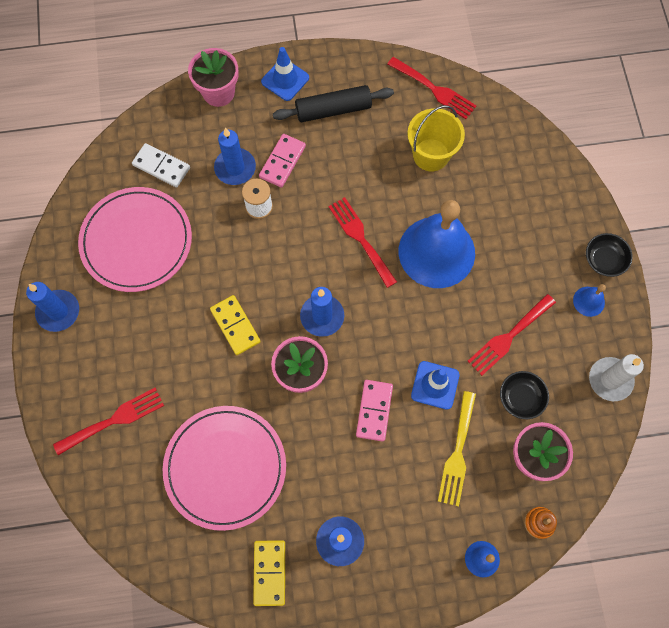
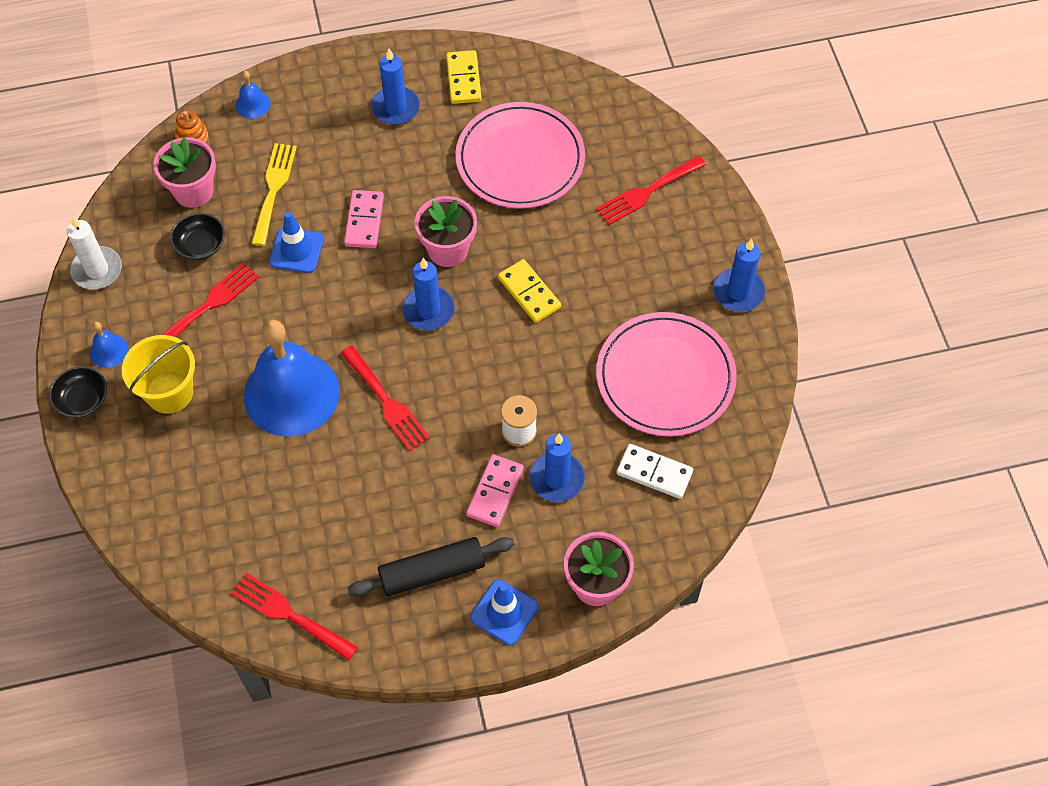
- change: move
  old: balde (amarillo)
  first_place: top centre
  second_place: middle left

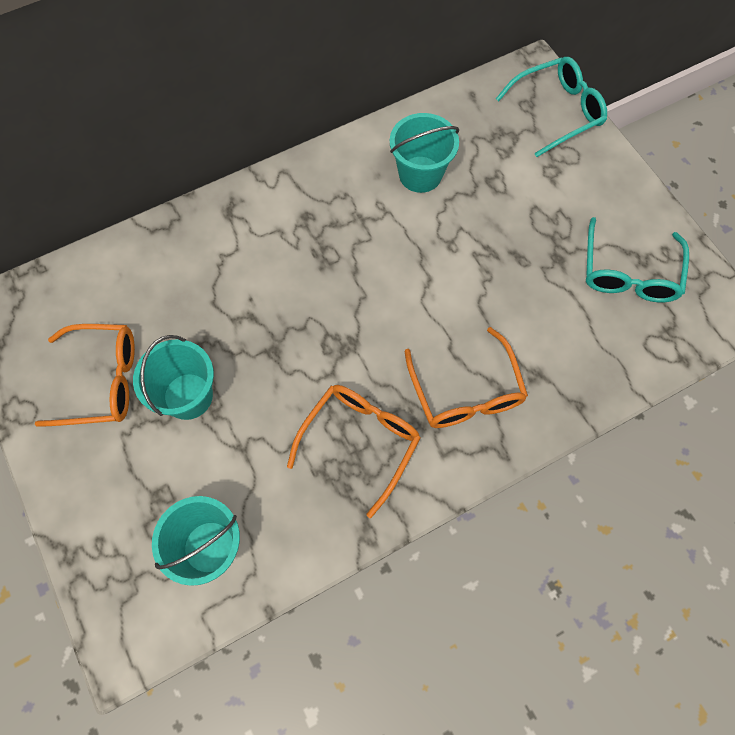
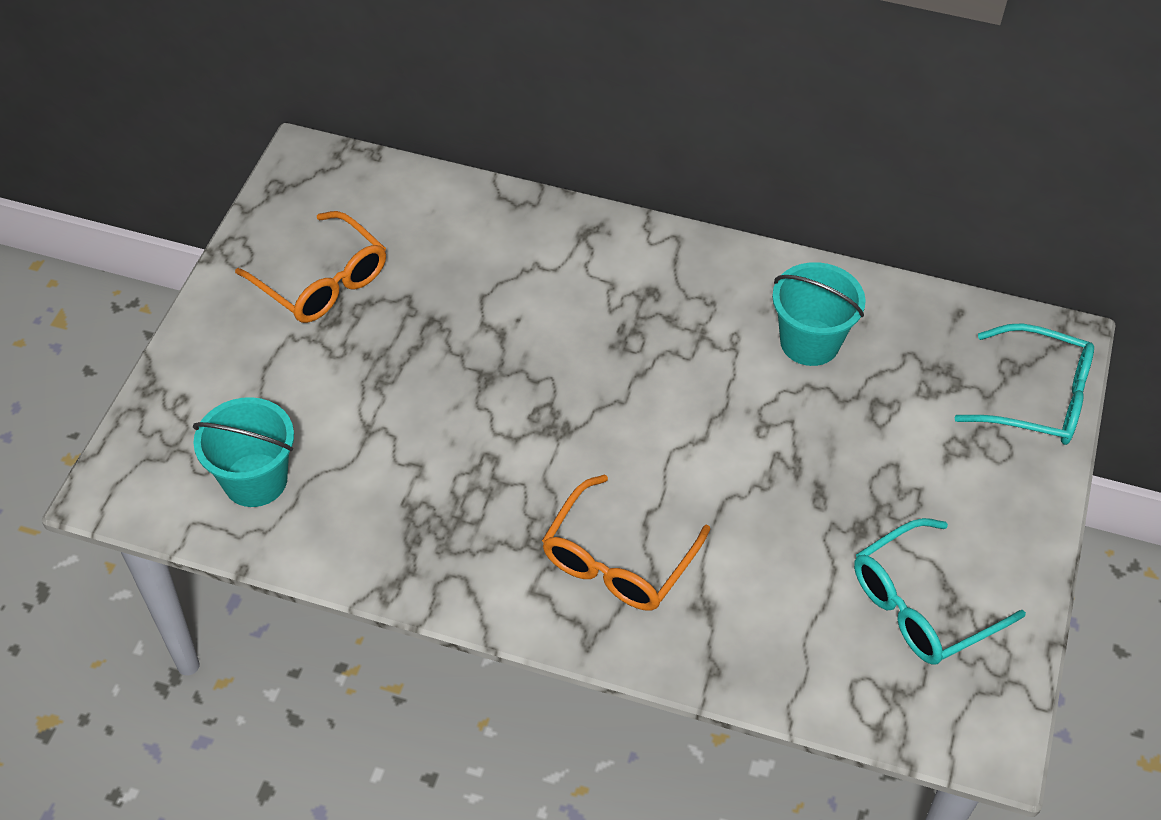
- change: delete
  old: balde (turquesa) (1st from left)
  first_place: middle left
- change: delete
  old: gafas (naranja) (2nd from left)
  first_place: centre

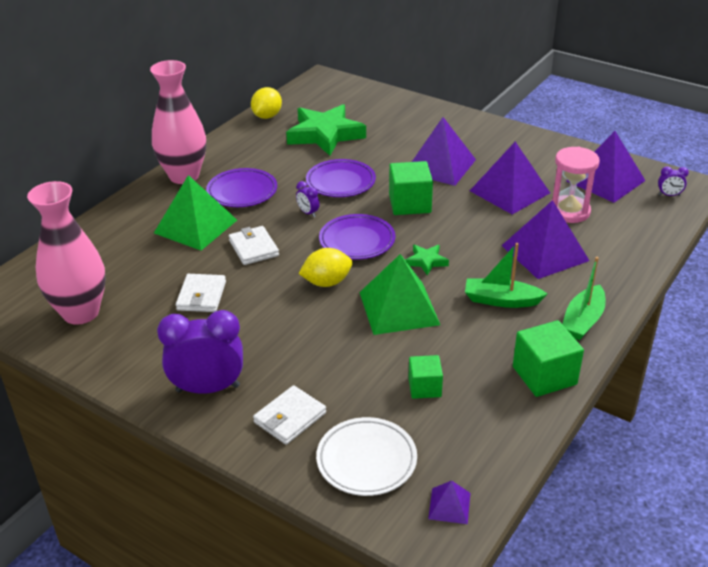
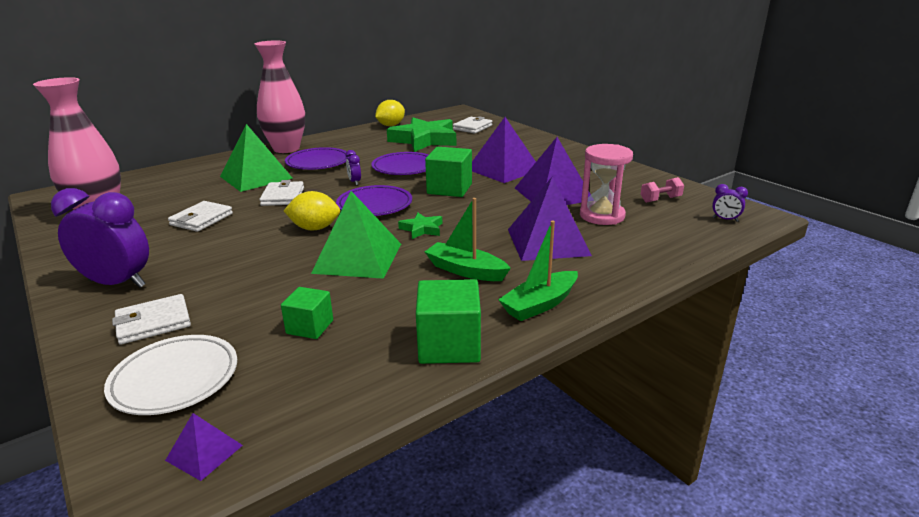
- change: insert
  new: cartera (blanco) (4th from left)
  second_place: top centre
- change: replace
  old: pirámide (morado) (5th from left)
  new: mancuerna (rosa)
  first_place: top right
  second_place: middle right

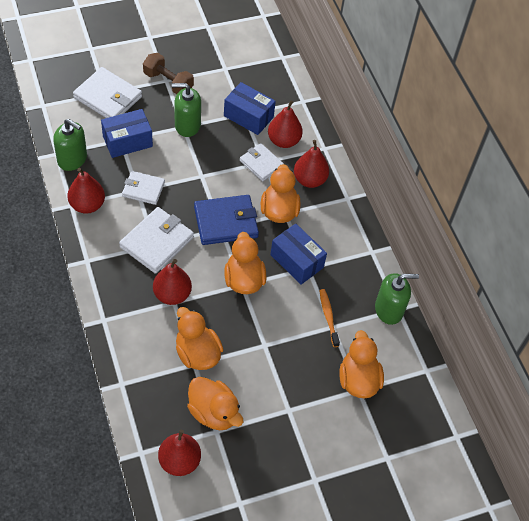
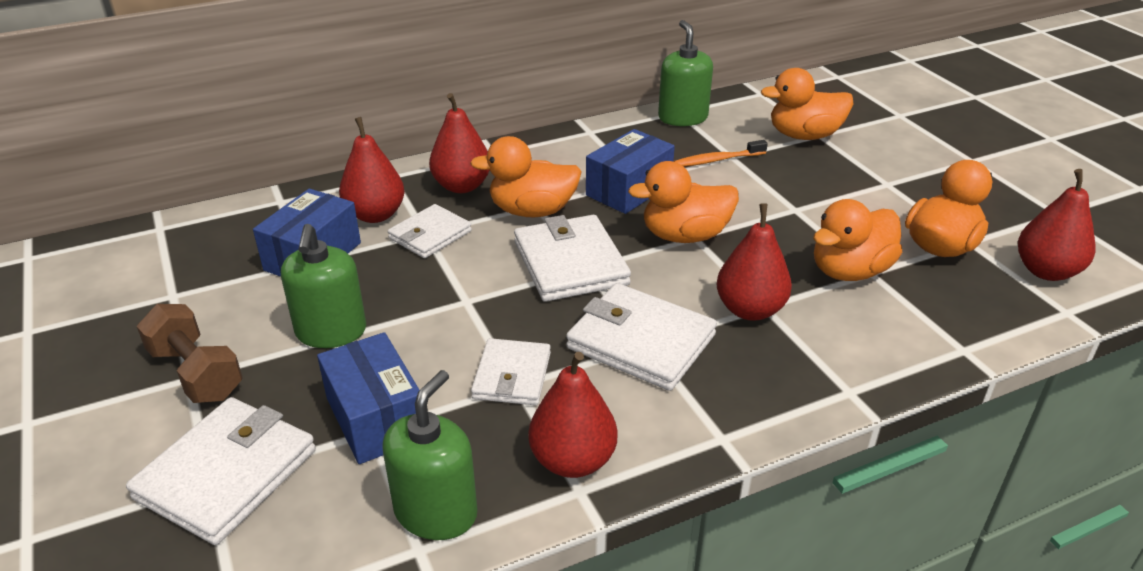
- change: rotate
  old: mancuerna (marrón)
  first_place: top left
  second_place: middle left
  degrees: -75
- change: recolor
  old: cartera (azul)
  new: cartera (blanco) (4th from left)
  first_place: centre
  second_place: centre

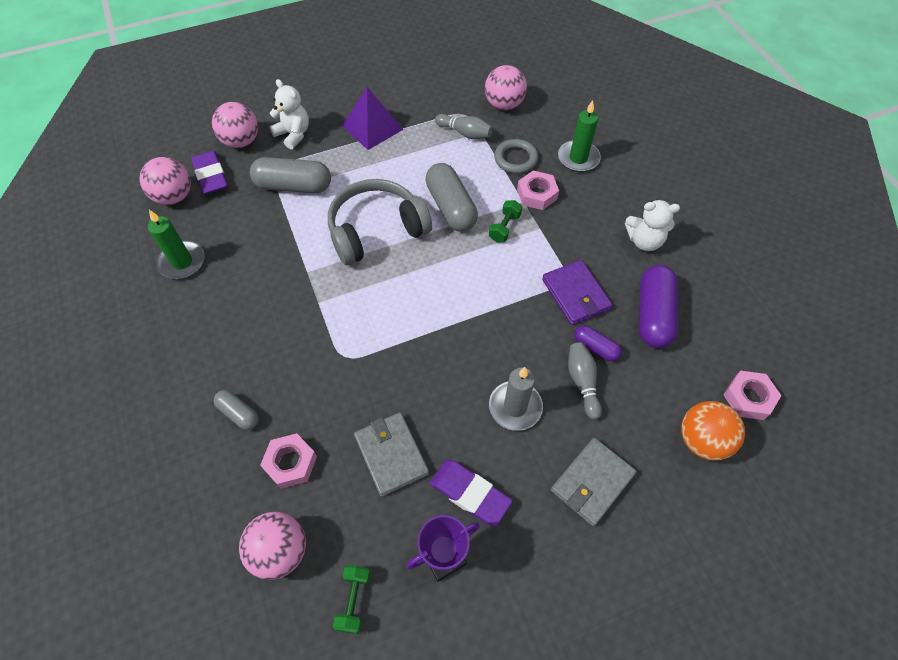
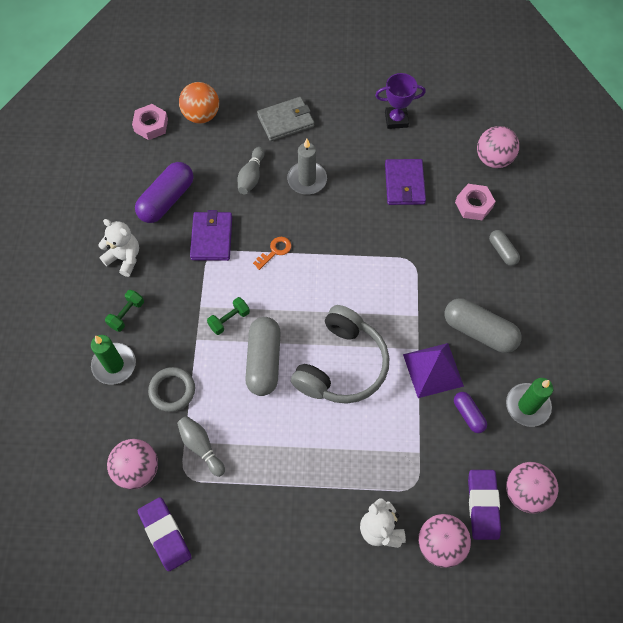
- change: move
  old: mancuerna (verde) (1st from left)
  first_place: bottom centre
  second_place: middle left
- change: move
  old: goma de borrar (morado) (2nd from left in the first image)
  new: goma de borrar (morado) (1st from left)
  first_place: bottom centre
  second_place: bottom left
- change: insert
  new: llave (naranja)
  second_place: centre
- change: rotate
  old: auriculares (gris)
  first_place: centre
  second_place: centre
  degrees: -60
- change: recolor
  old: cartera (gris) (1st from left)
  new: cartera (morado) (2nd from left)
  first_place: bottom centre
  second_place: top centre
- change: move
  old: pirámide (morado)
  first_place: top centre
  second_place: middle right
- change: move
  old: cápsula (gris) (2nd from left)
  first_place: top left
  second_place: middle right
- change: move
  old: cápsula (morado) (1st from left in the first image)
  new: cápsula (morado) (2nd from left)
  first_place: centre
  second_place: middle right
- change: delete
  old: tuerca (rosa) (2nd from left)
  first_place: top centre

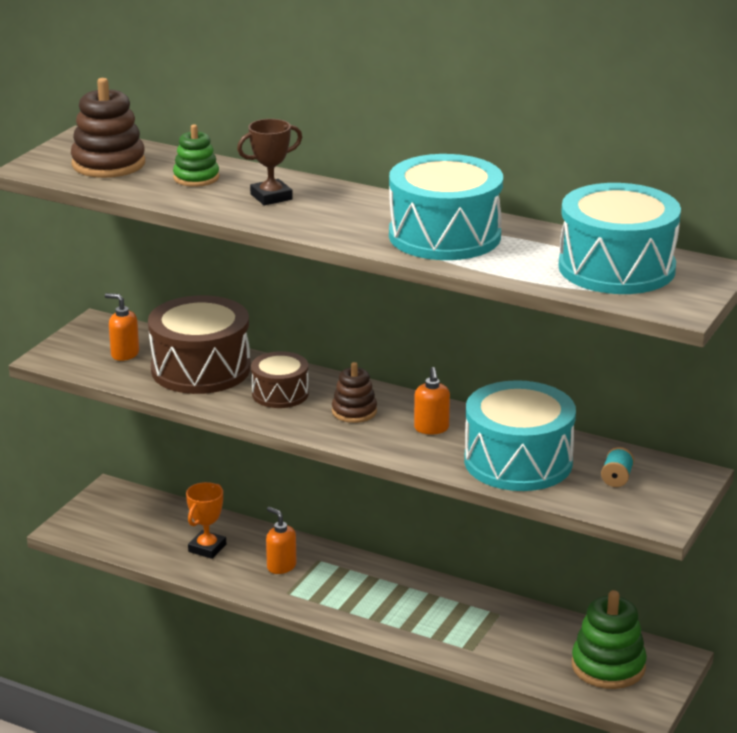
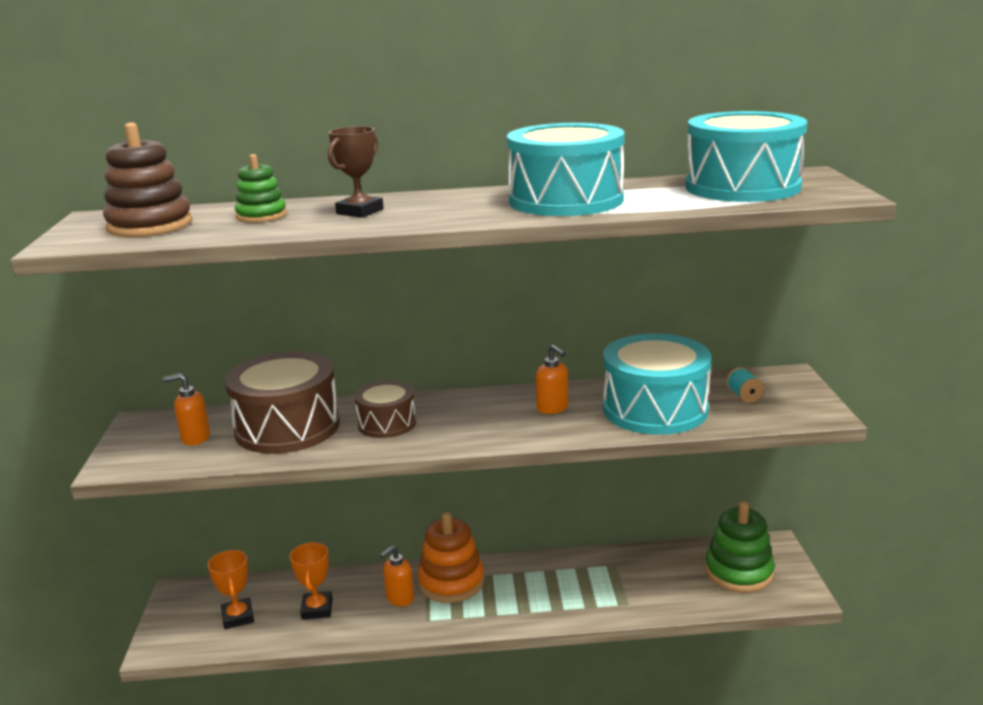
- change: insert
  new: trofeo (naranja) (1st from left)
  second_place: bottom left
- change: rotate
  old: dispensador de jabón (naranja) (2nd from left)
  first_place: bottom centre
  second_place: bottom centre
  degrees: -60
- change: insert
  new: juguete apilable (naranja)
  second_place: bottom centre
- change: delete
  old: juguete apilable (marrón) (2nd from left)
  first_place: centre

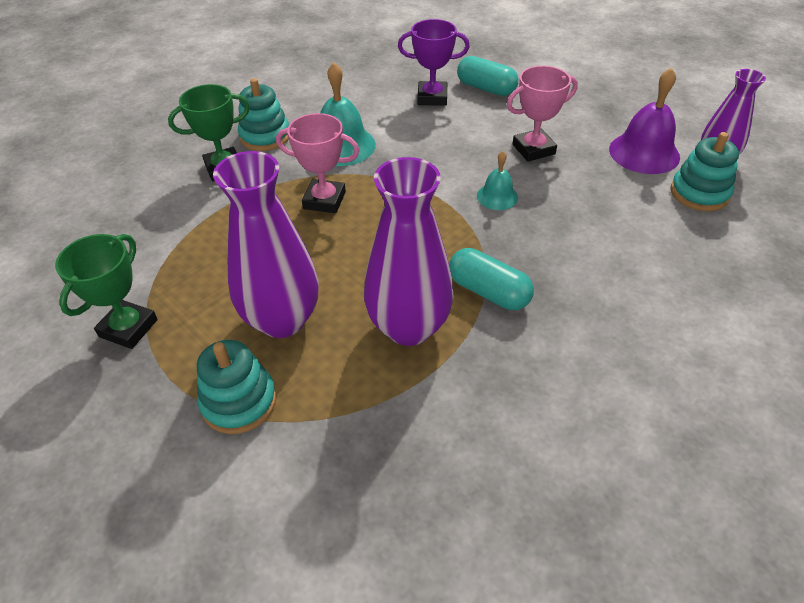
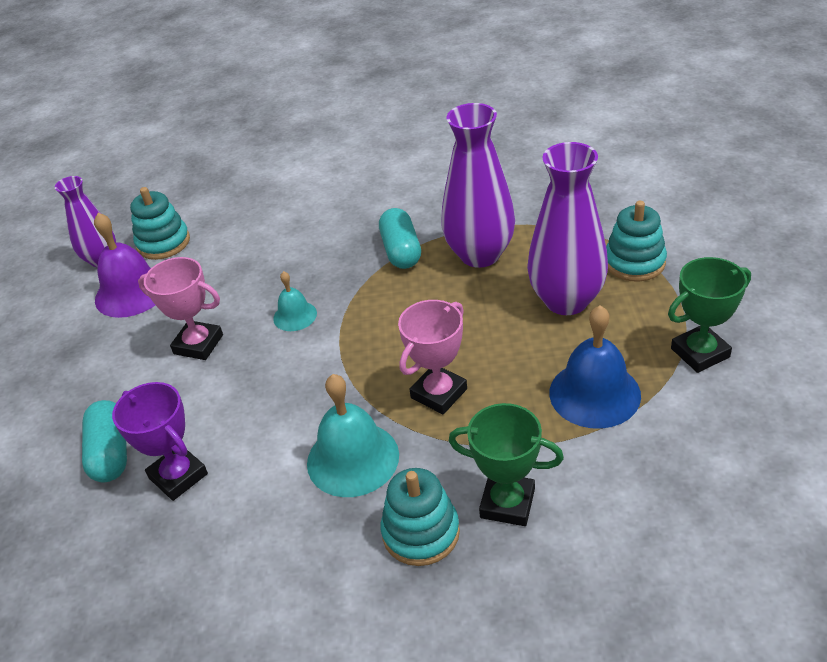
- change: rotate
  old: trofeo (rosa) (1st from left in the first image)
  first_place: top centre
  second_place: centre
  degrees: 75
- change: insert
  new: campana (azul)
  second_place: middle right

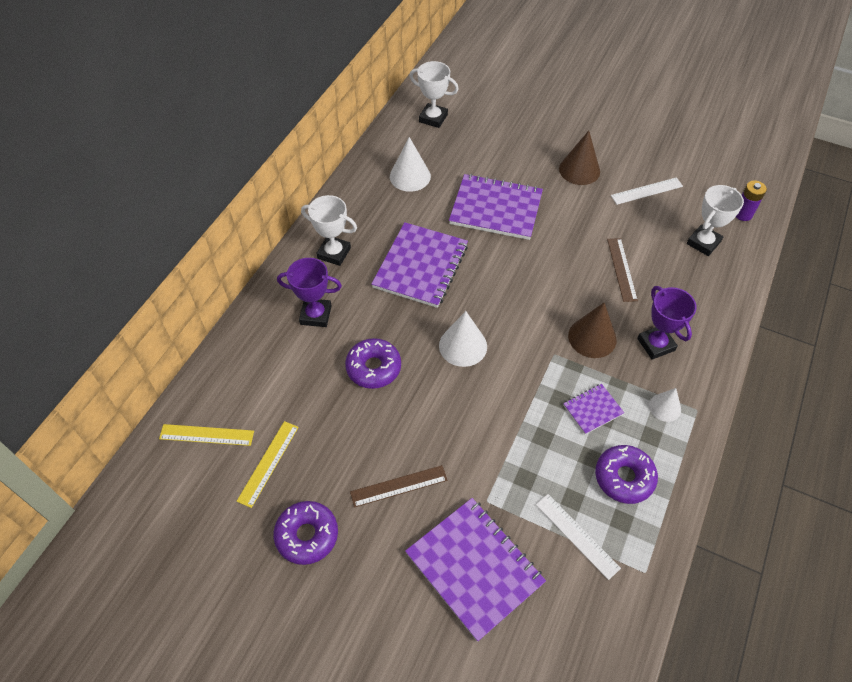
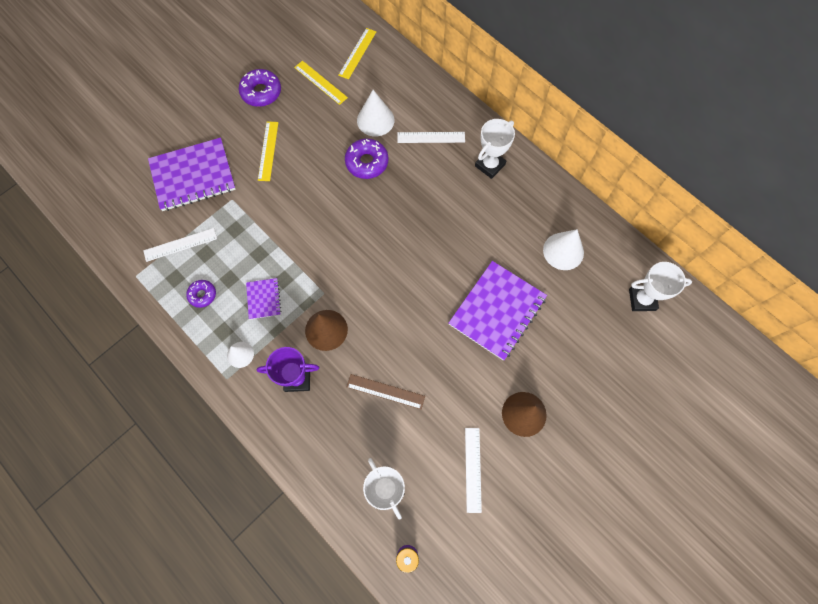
- change: resize
  old: rosquilla (morado) (3rd from left in the first image)
  first_place: bottom right
  second_place: middle left
  factor: 0.61
- change: recolor
  old: regla (marrón) (1st from left)
  new: regla (amarillo) (1st from left)
  first_place: bottom centre
  second_place: top left
- change: move
  old: cono (blanco) (2nd from left)
  first_place: centre
  second_place: top centre
- change: replace
  old: trofeo (morado) (1st from left)
  new: regla (blanco) (2nd from left)
  first_place: centre
  second_place: top centre
- change: rotate
  old: trofeo (blanco) (2nd from left in the first image)
  first_place: top centre
  second_place: middle right
  degrees: 45
- change: delete
  old: cuaderno (morado) (1st from left)
  first_place: centre

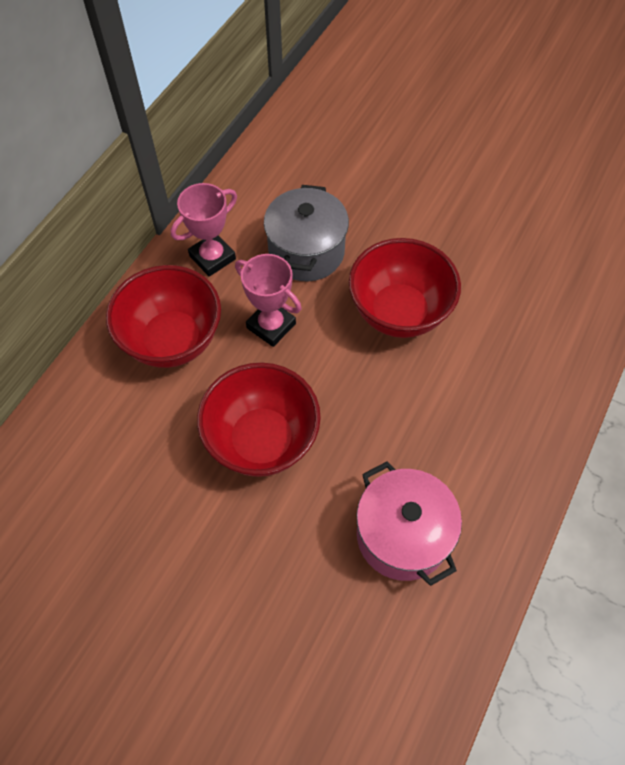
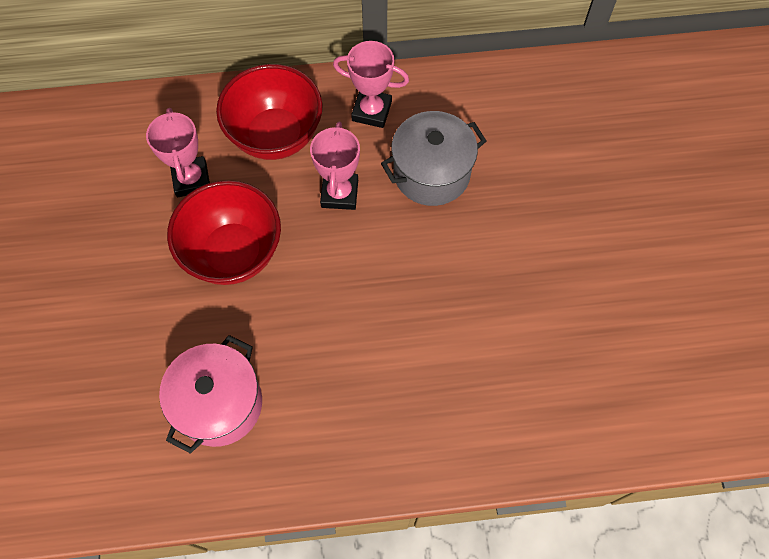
- change: insert
  new: trofeo (rosa) (1st from left)
  second_place: top left
- change: delete
  old: cuenco (rojo) (3rd from left)
  first_place: centre

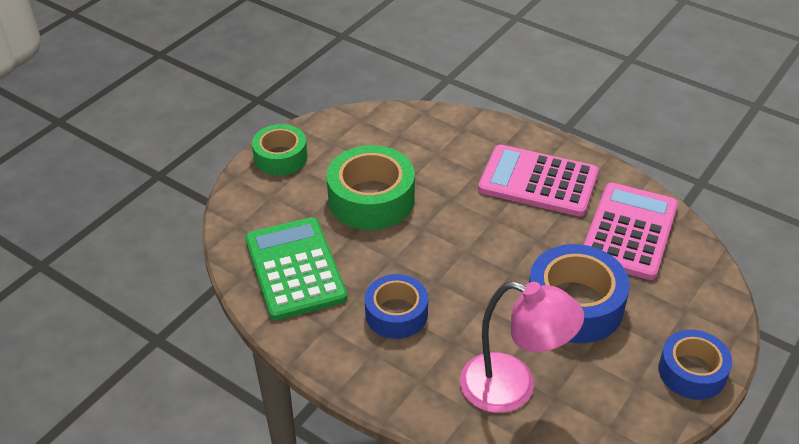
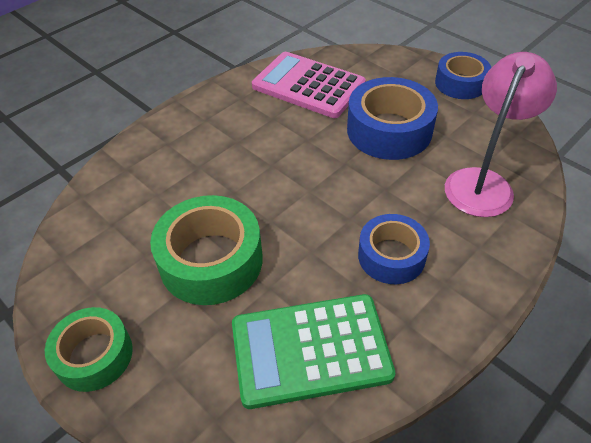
- change: delete
  old: calculadora (rosa) (1st from left)
  first_place: middle right

